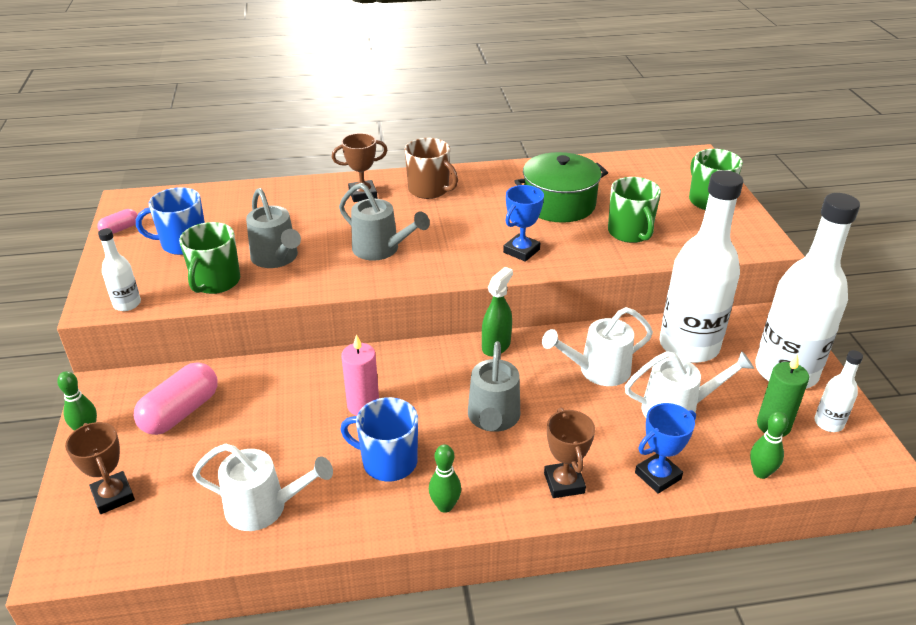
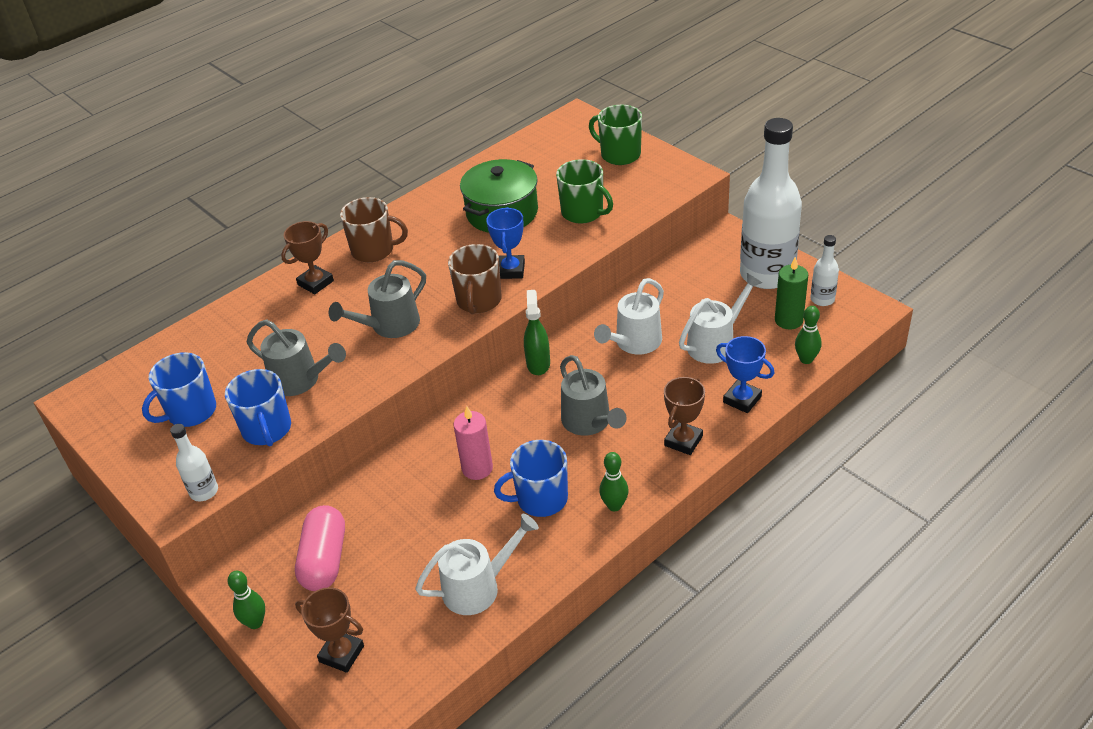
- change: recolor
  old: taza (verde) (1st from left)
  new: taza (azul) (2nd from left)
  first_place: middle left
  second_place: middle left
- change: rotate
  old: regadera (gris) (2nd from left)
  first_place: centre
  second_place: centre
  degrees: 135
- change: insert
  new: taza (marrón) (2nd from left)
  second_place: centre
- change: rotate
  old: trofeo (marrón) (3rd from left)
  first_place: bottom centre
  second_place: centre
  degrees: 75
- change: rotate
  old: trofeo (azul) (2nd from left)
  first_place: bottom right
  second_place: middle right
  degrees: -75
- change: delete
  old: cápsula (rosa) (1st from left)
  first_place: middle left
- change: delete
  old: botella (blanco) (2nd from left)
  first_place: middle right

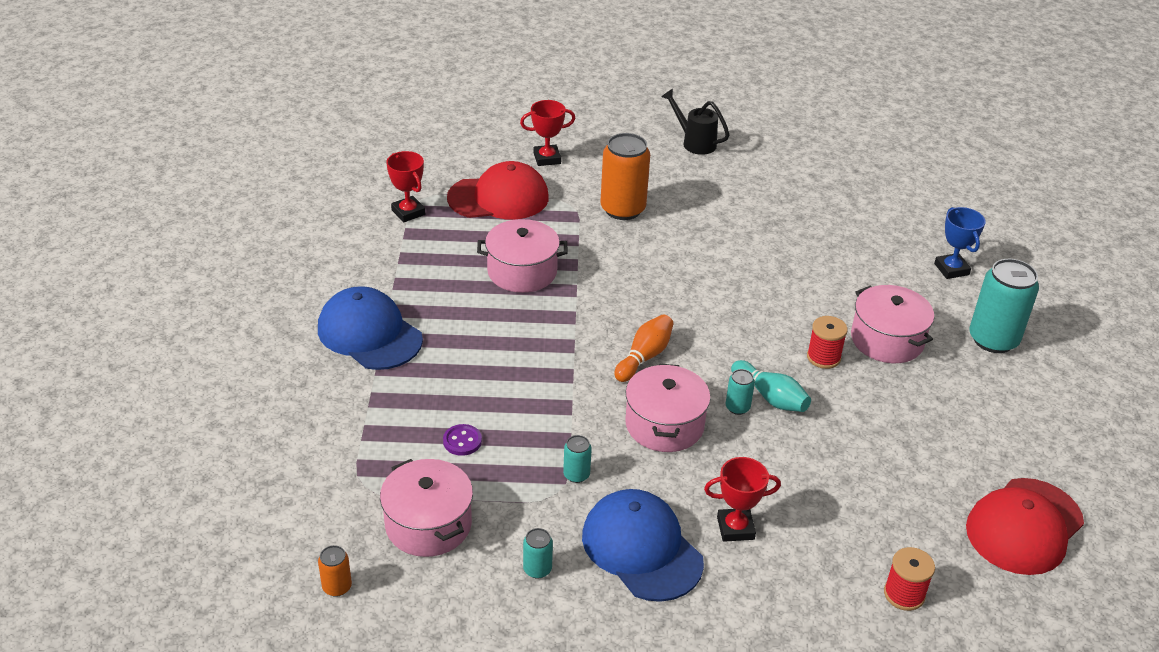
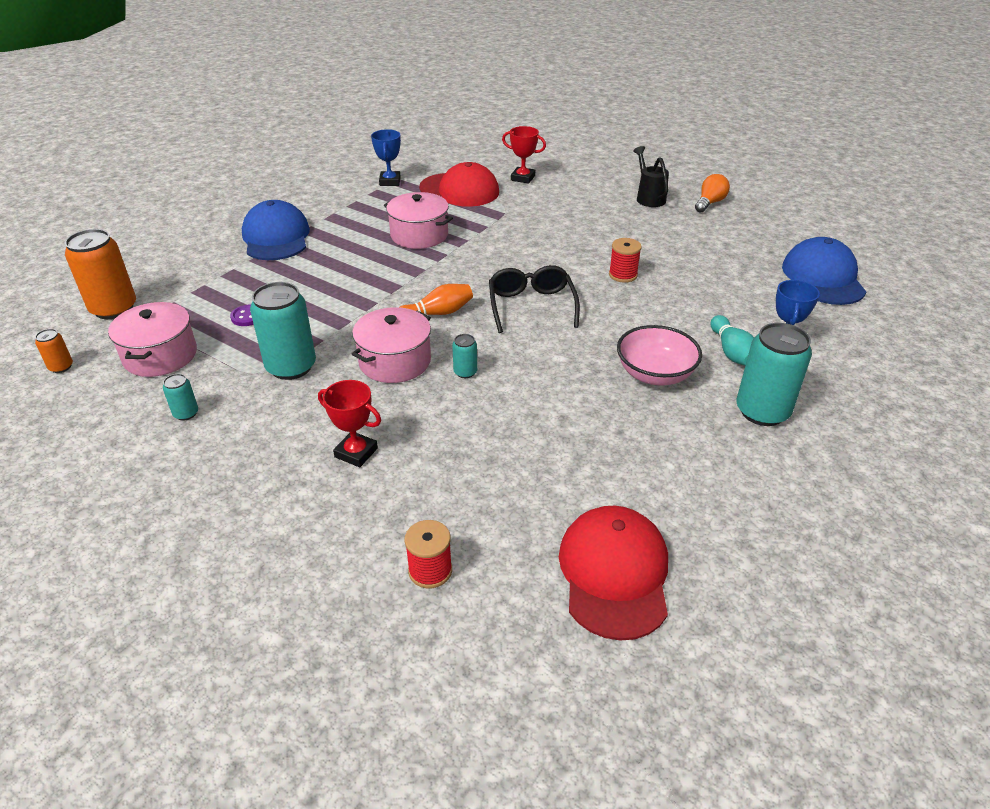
- change: move
  old: lata (naranja) (2nd from left)
  first_place: top centre
  second_place: middle left
- change: resize
  old: lata (turquesa) (2nd from left)
  first_place: bottom centre
  second_place: middle left
  factor: 2.15
- change: recolor
  old: trofeo (rojo) (1st from left)
  new: trofeo (azul) (1st from left)
  first_place: top centre
  second_place: top centre
- change: insert
  new: gafas (negro)
  second_place: centre
- change: rotate
  old: gorra (rojo) (2nd from left)
  first_place: bottom right
  second_place: bottom centre
  degrees: 105
- change: move
  old: carrete (rojo) (1st from left in the first image)
  new: carrete (rojo) (2nd from left)
  first_place: middle right
  second_place: top centre
- change: replace
  old: olla (rosa) (4th from left)
  new: cuenco (rosa)
  first_place: middle right
  second_place: centre
- change: insert
  new: bombilla (naranja)
  second_place: top right
- change: move
  old: bolo (turquesa)
  first_place: centre
  second_place: middle right
- change: move
  old: gorra (azul) (2nd from left)
  first_place: bottom centre
  second_place: middle right

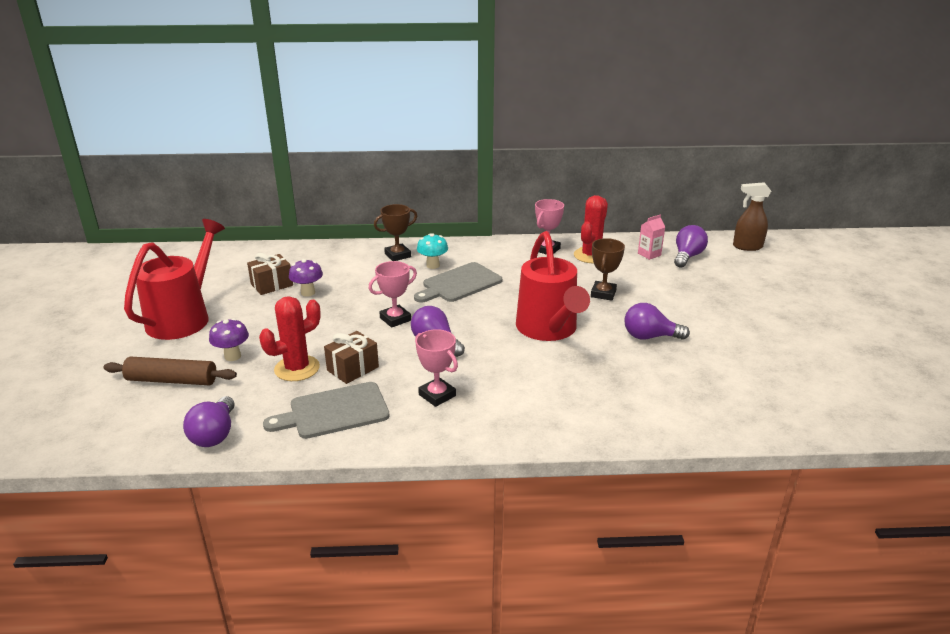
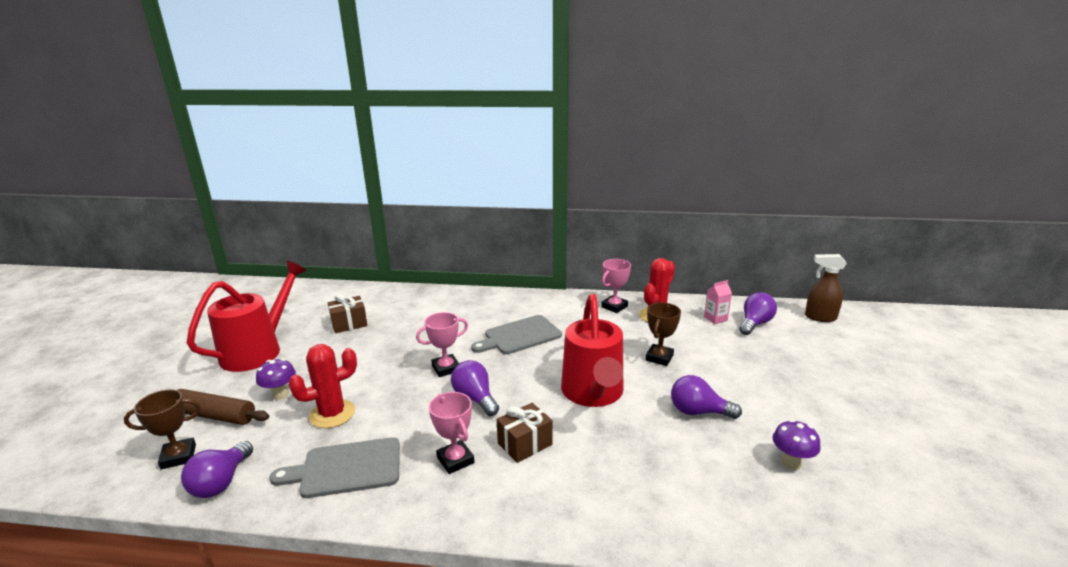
- change: move
  old: trofeo (marrón) (1st from left)
  first_place: centre
  second_place: bottom left
- change: move
  old: regalo (marrón) (2nd from left)
  first_place: centre
  second_place: bottom centre
- change: move
  old: seta (morado) (2nd from left)
  first_place: middle left
  second_place: bottom right
- change: delete
  old: seta (turquesa)
  first_place: centre

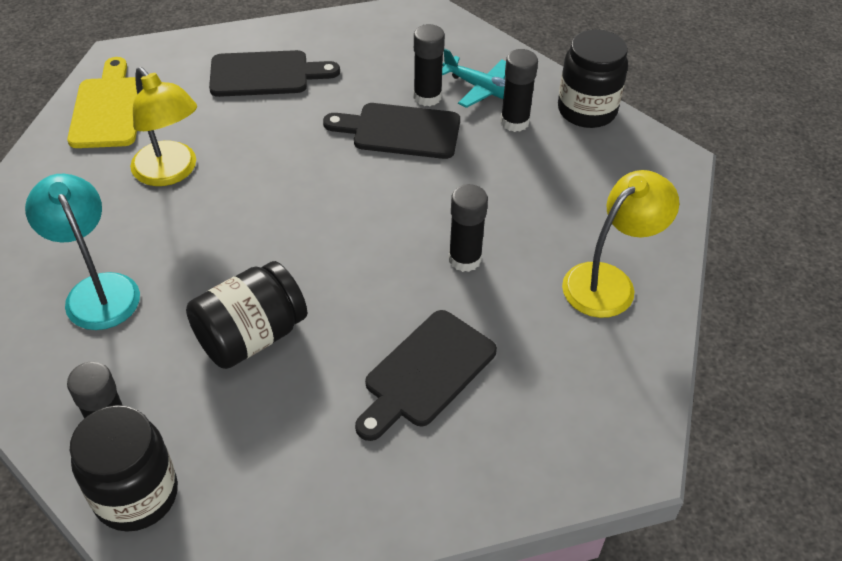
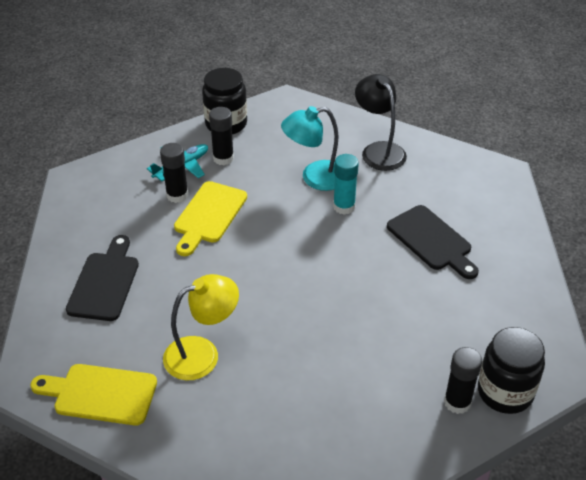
- change: recolor
  old: tabla de cortar (negro) (2nd from left)
  new: tabla de cortar (amarillo) (2nd from left)
  first_place: top centre
  second_place: centre
- change: move
  old: lámpara (turquesa)
  first_place: middle left
  second_place: top centre
- change: recolor
  old: barra de pegamento (negro) (3rd from left)
  new: barra de pegamento (turquesa)
  first_place: centre
  second_place: centre
- change: recolor
  old: lámpara (amarillo) (2nd from left)
  new: lámpara (negro)
  first_place: middle right
  second_place: top centre
- change: delete
  old: tarro (negro) (2nd from left)
  first_place: middle left

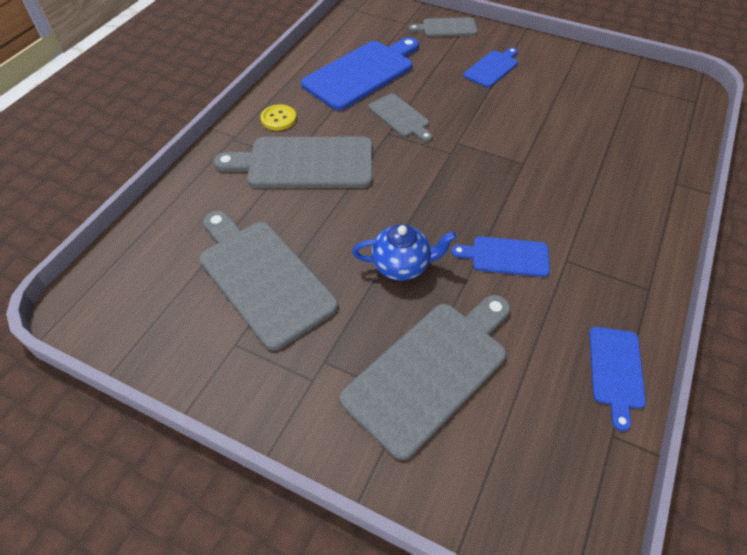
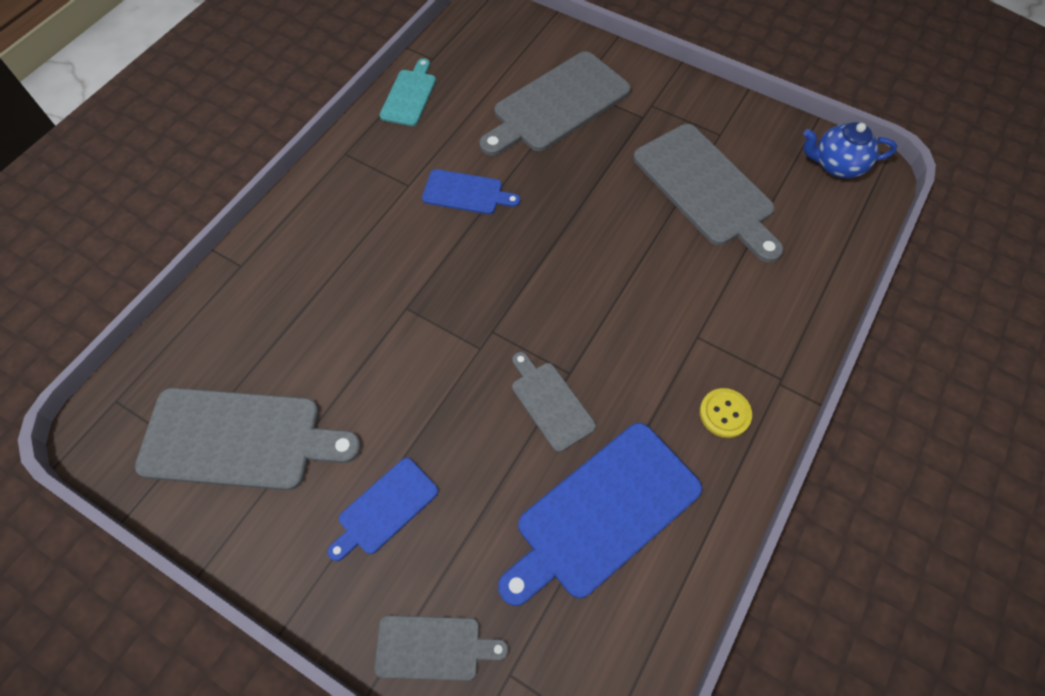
- change: move
  old: tabla de cortar (gris) (2nd from left in the first image)
  new: tabla de cortar (gris) (1st from left)
  first_place: top centre
  second_place: middle left
- change: recolor
  old: tabla de cortar (azul) (4th from left)
  new: tabla de cortar (turquesa)
  first_place: bottom right
  second_place: top centre
- change: move
  old: tetera (azul)
  first_place: centre
  second_place: top right

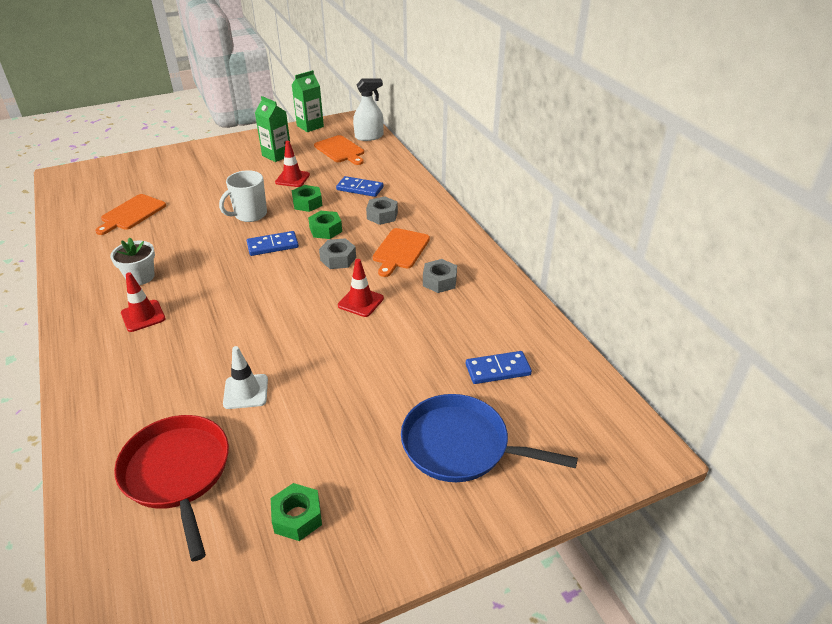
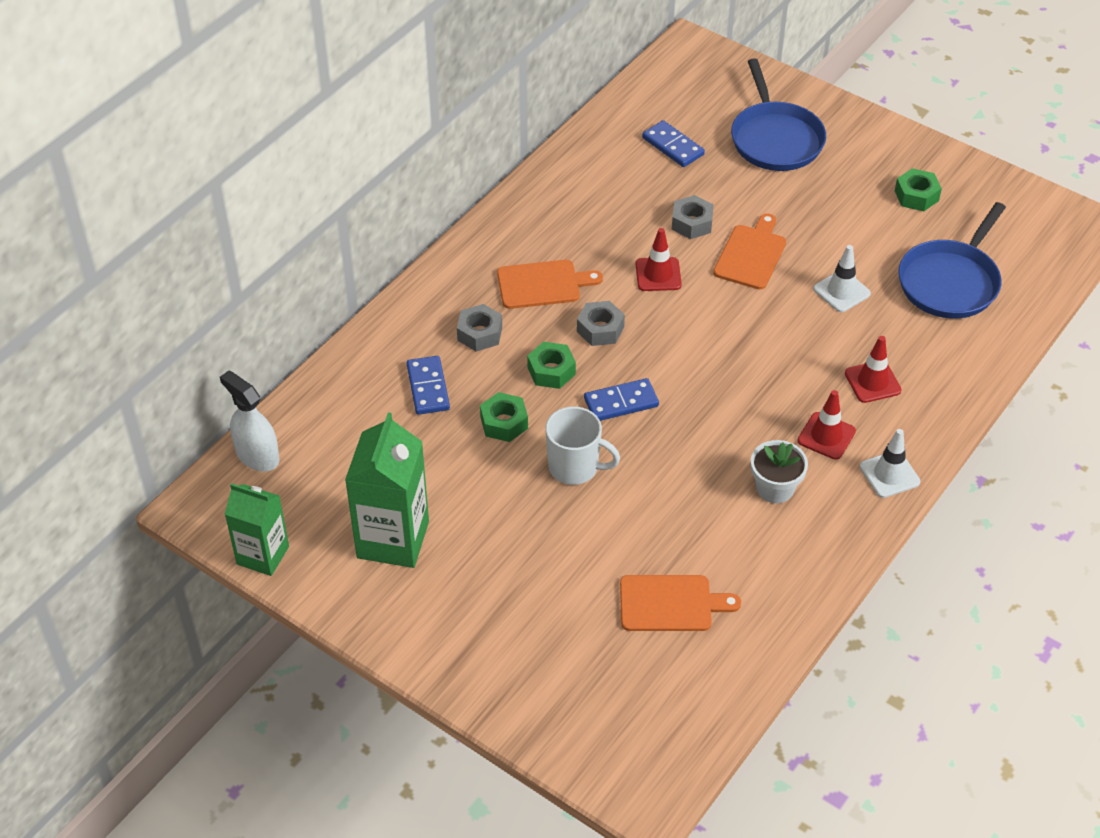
- change: resize
  old: cartón de leche (verde) (1st from left in the first image)
  first_place: top left
  second_place: centre
  factor: 1.53
- change: rotate
  old: ficha de dominó (azul) (1st from left in the first image)
  first_place: middle left
  second_place: centre
  degrees: -60
- change: move
  old: tuerca (gris) (3rd from left)
  first_place: centre
  second_place: top centre
- change: move
  old: tabla de cortar (naranja) (2nd from left in the first image)
  new: tabla de cortar (naranja) (3rd from left)
  first_place: top centre
  second_place: top right
- change: move
  old: cono de tráfico (rojo) (2nd from left in the first image)
  new: cono de tráfico (rojo) (3rd from left)
  first_place: top centre
  second_place: middle right
- change: insert
  new: cono de tráfico (blanco) (2nd from left)
  second_place: middle right
- change: recolor
  old: sartén (rojo)
  new: sartén (azul) (2nd from left)
  first_place: bottom left
  second_place: top right

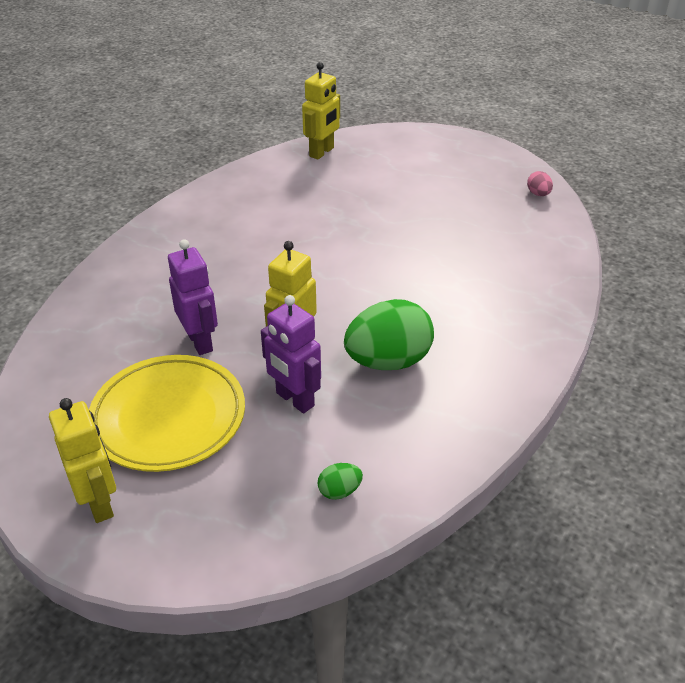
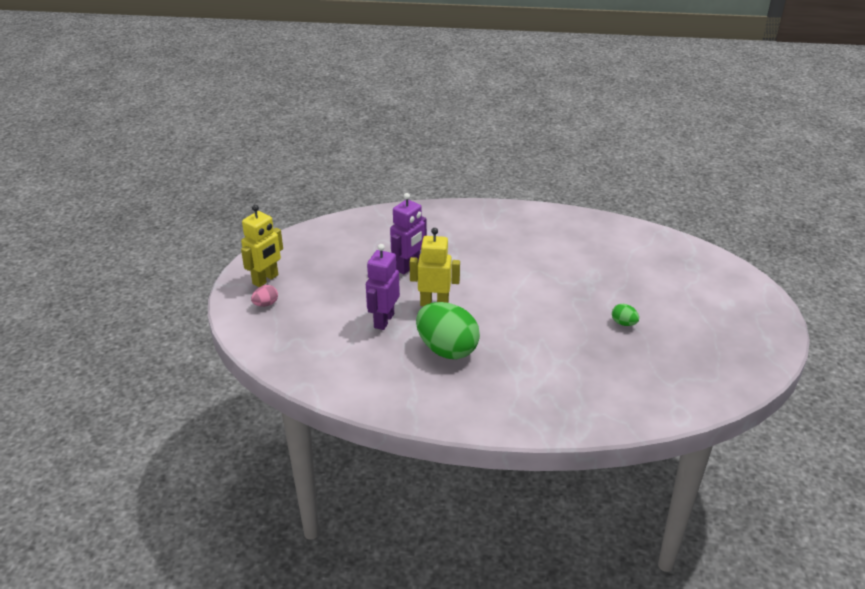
- change: move
  old: huevo (rosa)
  first_place: top right
  second_place: middle left
- change: move
  old: huevo (verde) (1st from left in the first image)
  new: huevo (verde) (2nd from left)
  first_place: bottom centre
  second_place: middle right
- change: delete
  old: plato (amarillo)
  first_place: middle left
- change: delete
  old: robot (amarillo) (3rd from left)
  first_place: top centre

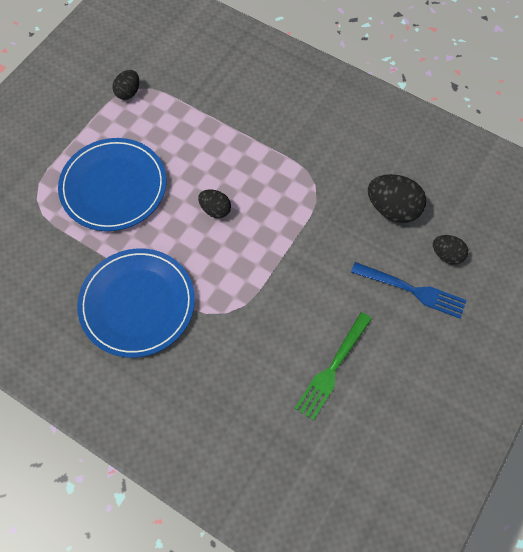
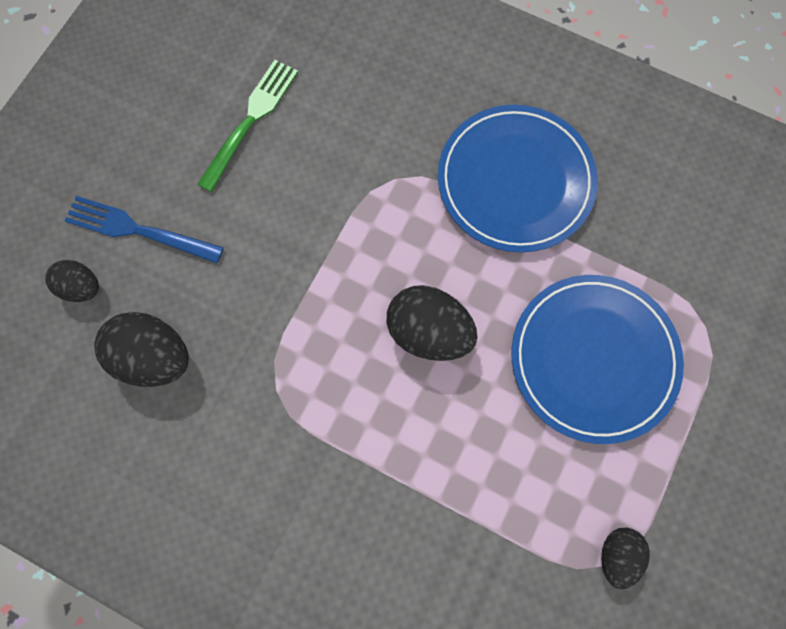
- change: resize
  old: huevo (negro) (2nd from left in the first image)
  first_place: centre
  second_place: centre
  factor: 1.69

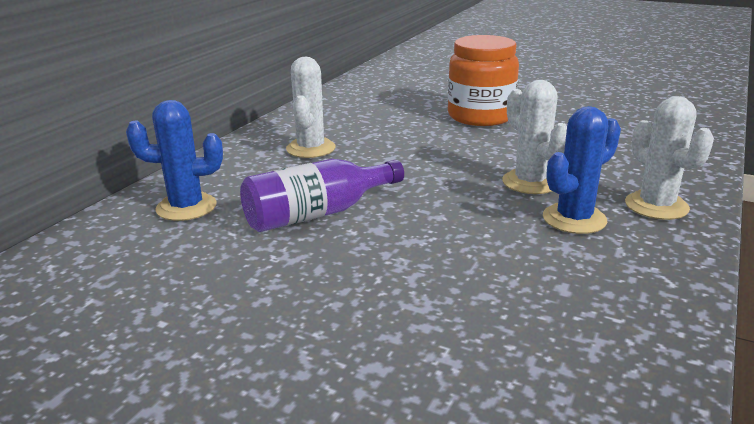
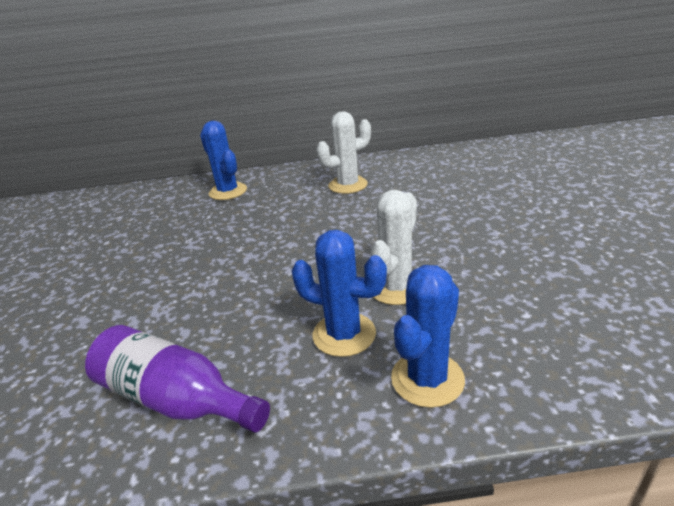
- change: move
  old: botella (morado)
  first_place: centre
  second_place: bottom left
- change: recolor
  old: cactus (blanco) (3rd from left)
  new: cactus (azul) (3rd from left)
  first_place: middle right
  second_place: centre
- change: delete
  old: tarro (naranja)
  first_place: top centre

